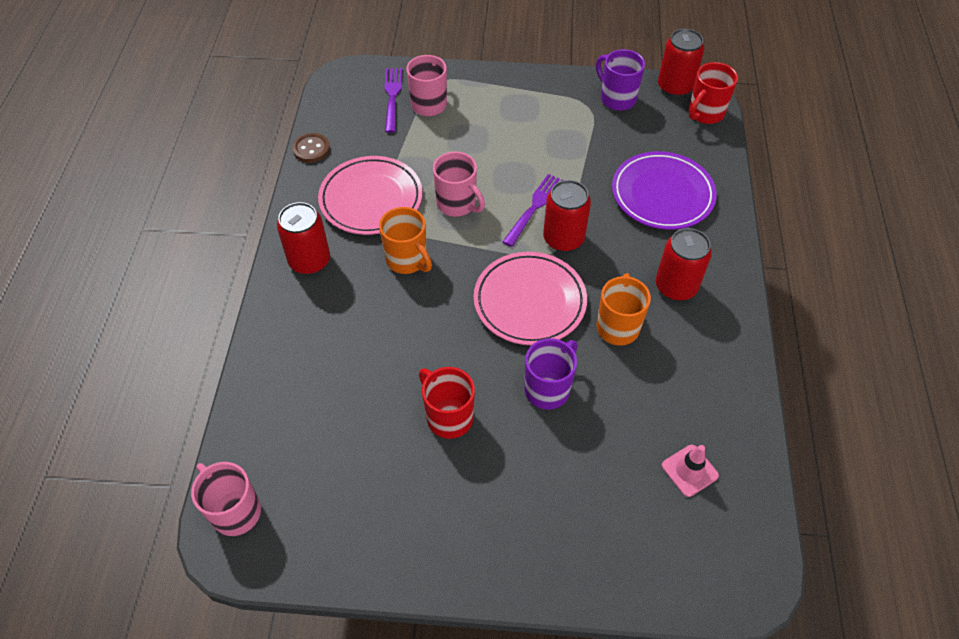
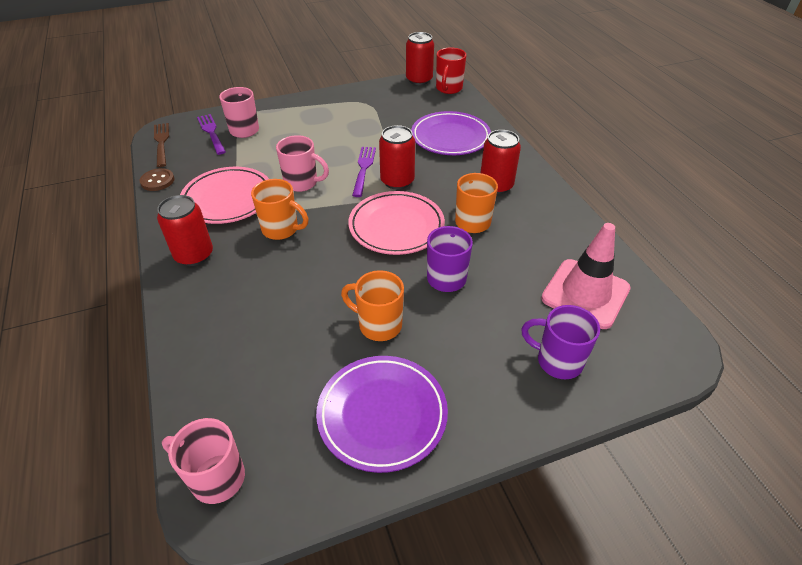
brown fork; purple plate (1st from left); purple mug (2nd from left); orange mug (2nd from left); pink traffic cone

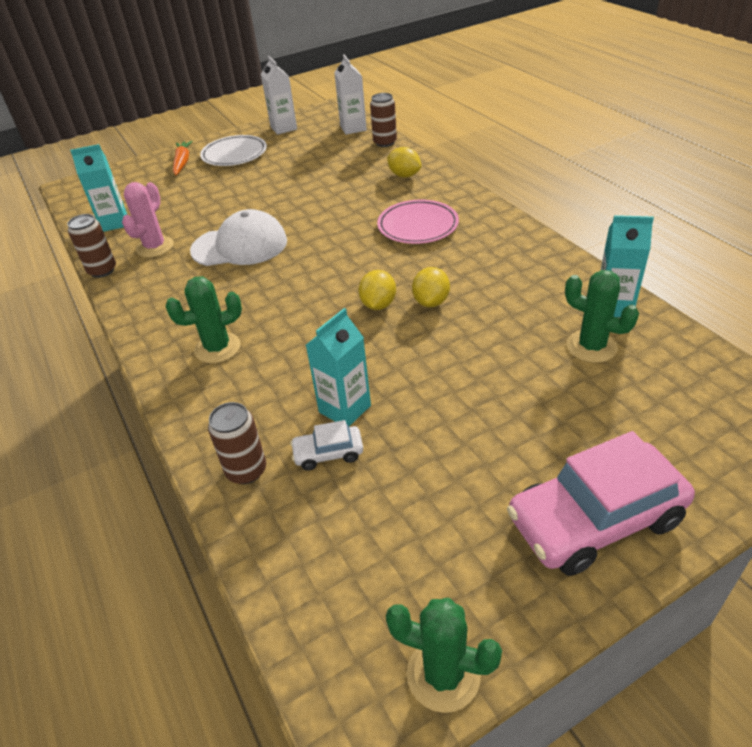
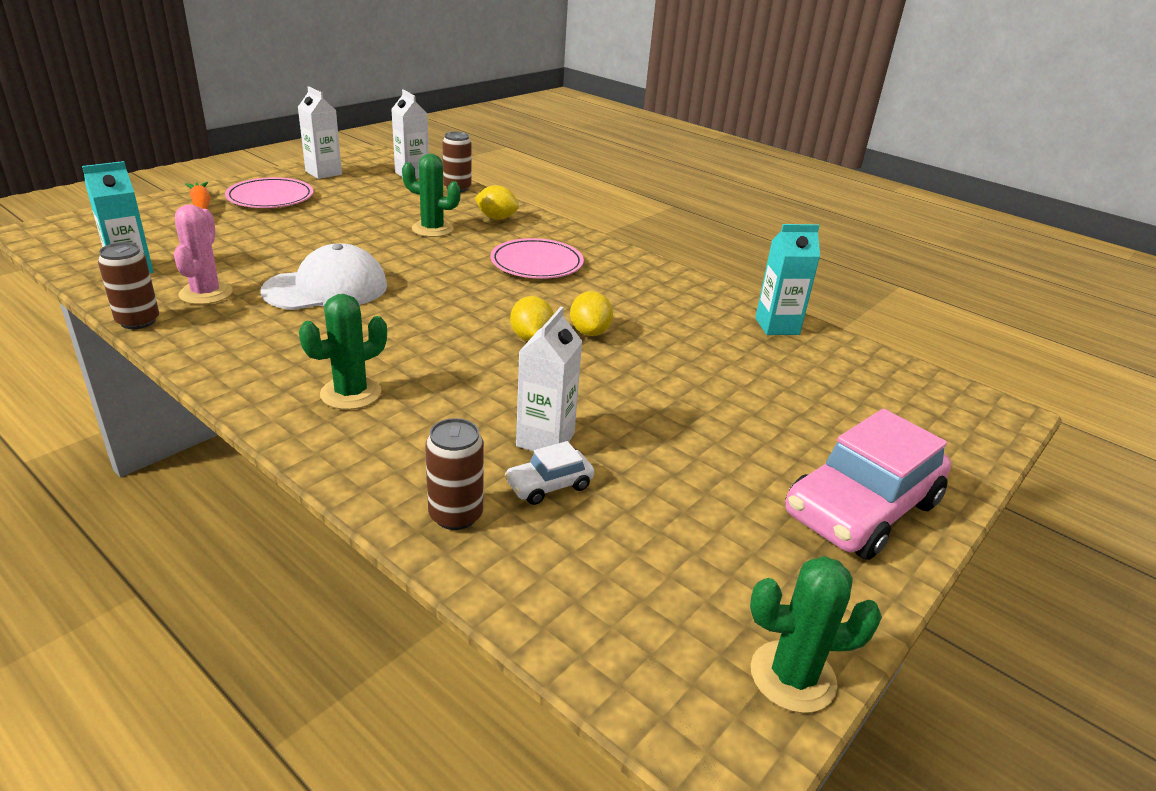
green cactus (2nd from left); pink plate (1st from left); white carton (3rd from left)

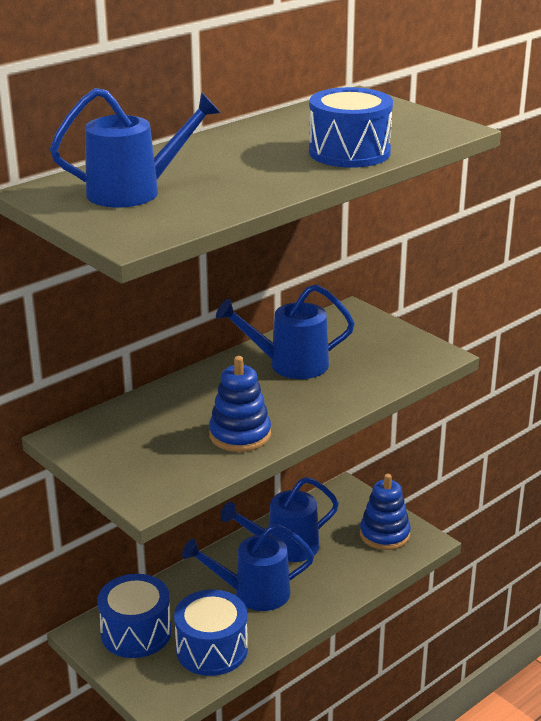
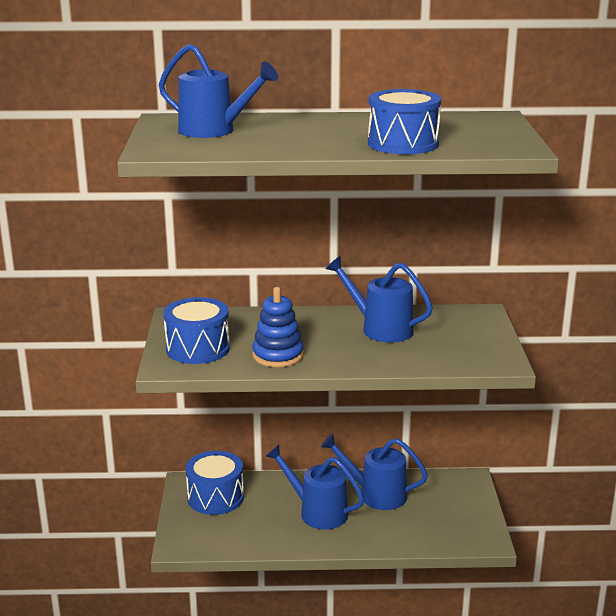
blue stacking toy (2nd from left in the first image); blue drum (1st from left)

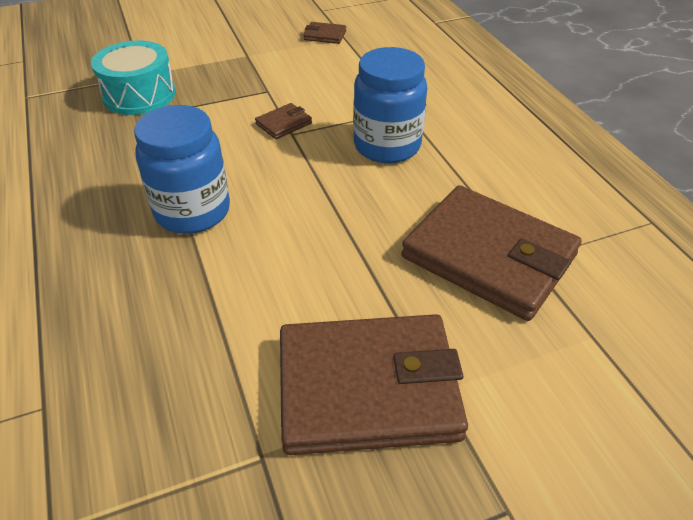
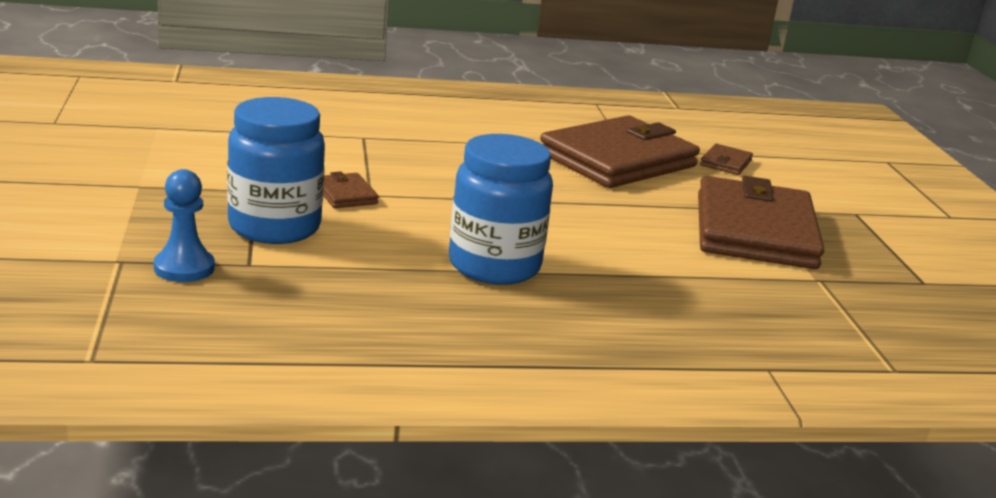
brown wallet (3rd from left); blue jar (1st from left); blue pawn

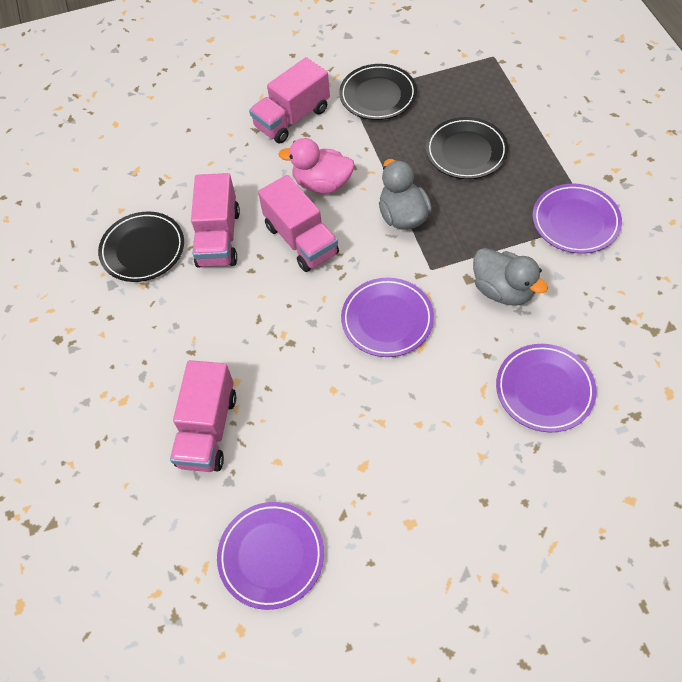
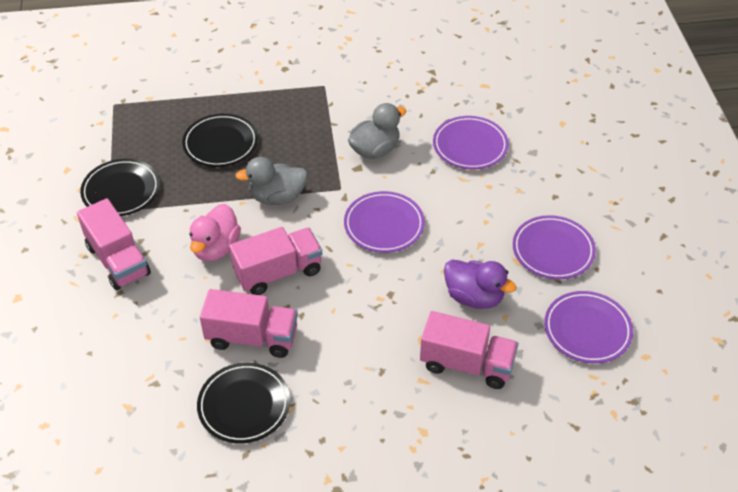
purple duck; purple plate (3rd from left)

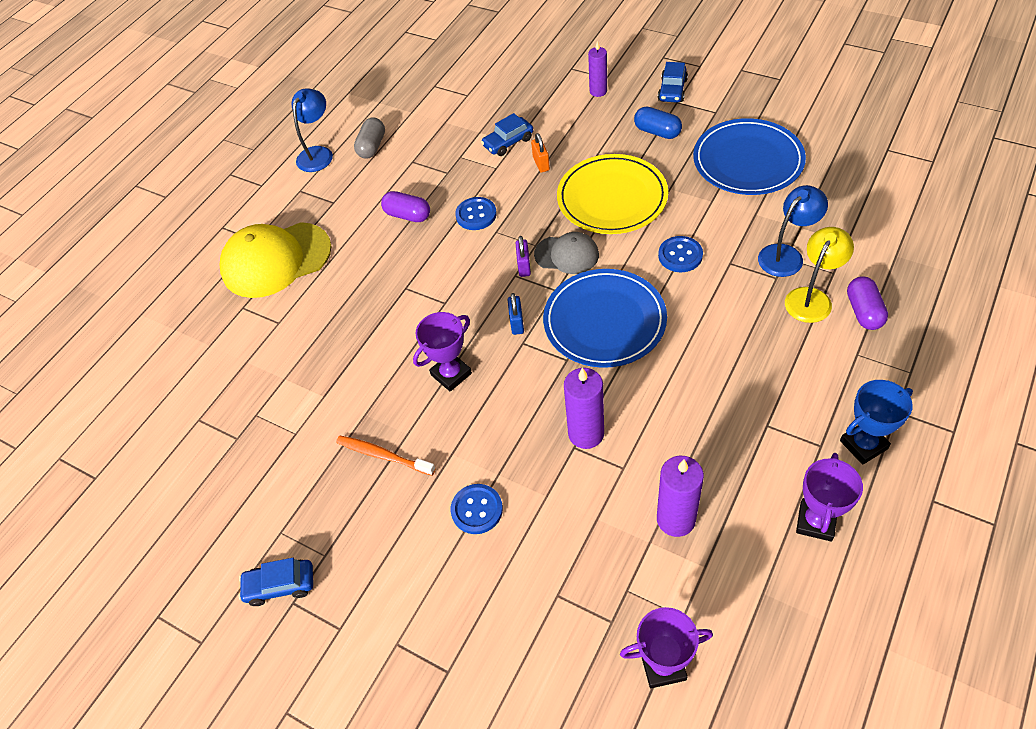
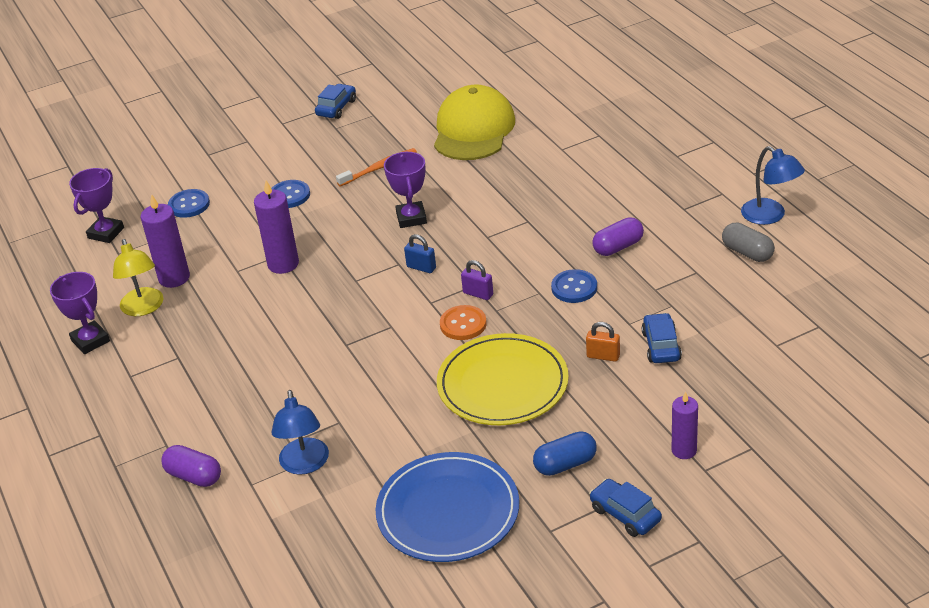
blue plate (1st from left in the first image); blue trophy; yellow cap; blue button (1st from left); yellow lamp; orange button

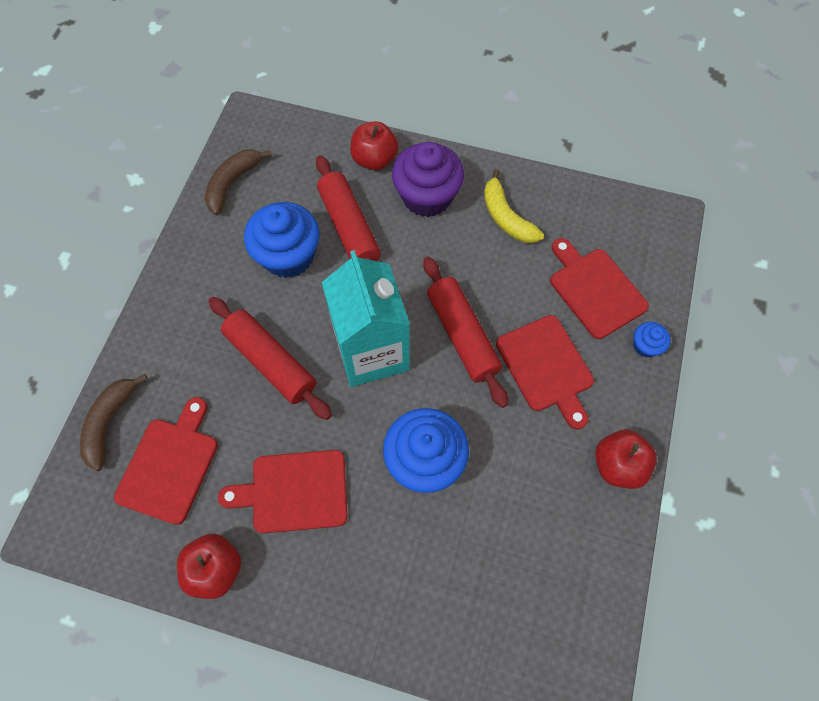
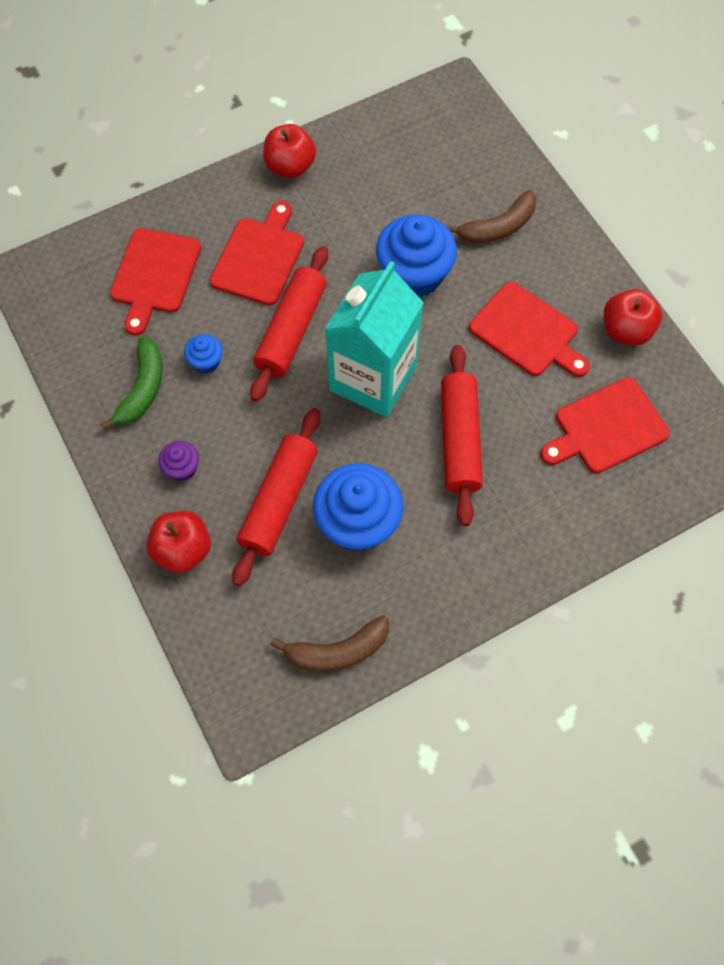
brown banana (2nd from left); blue cupcake (1st from left); green banana; purple cupcake

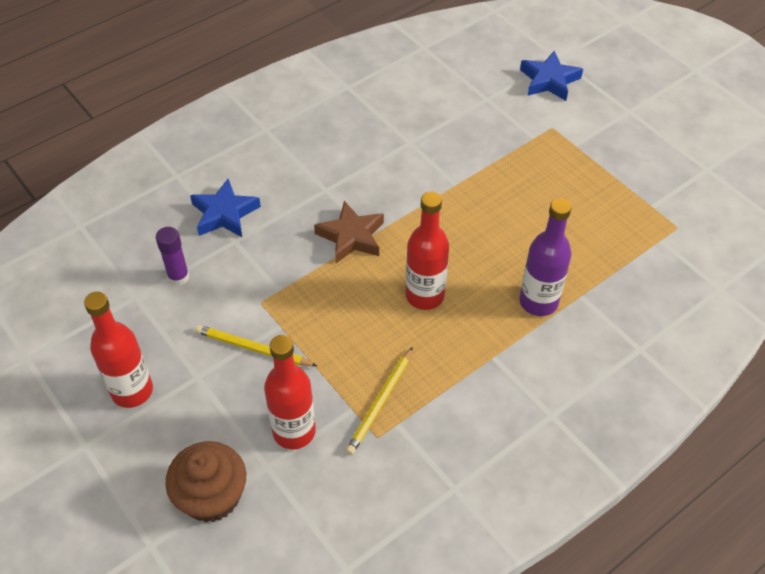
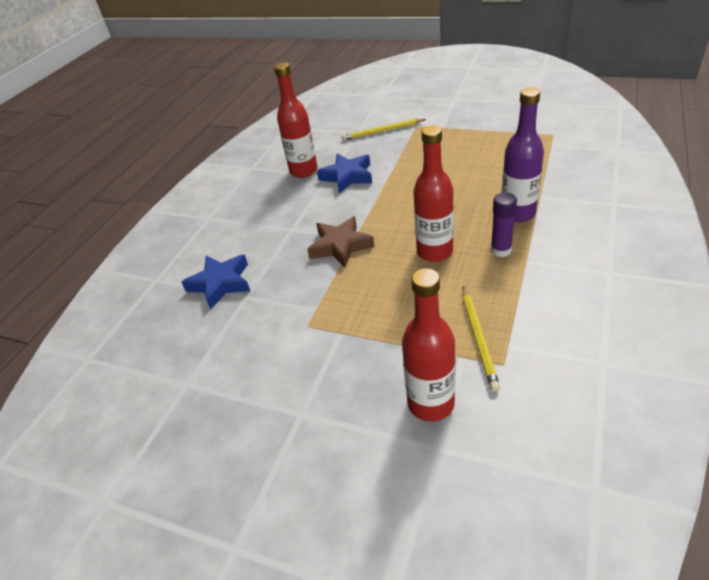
brown cupcake; red bottle (1st from left); purple glue stick; yellow pencil (1st from left); blue star (2nd from left)

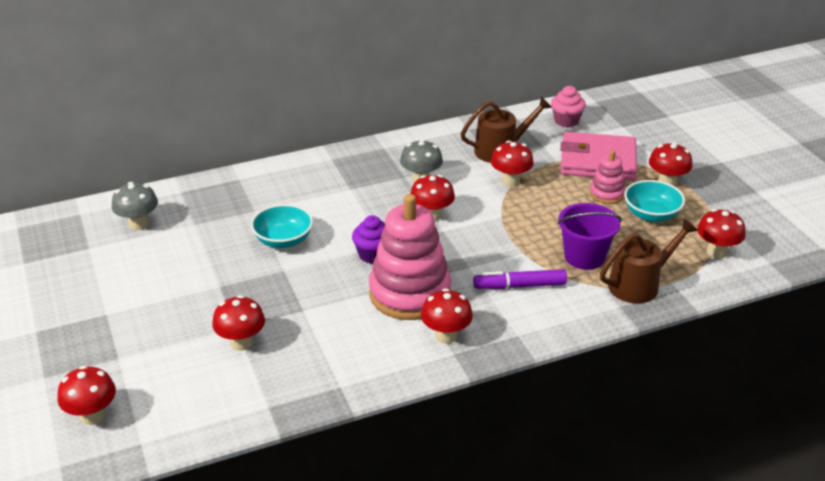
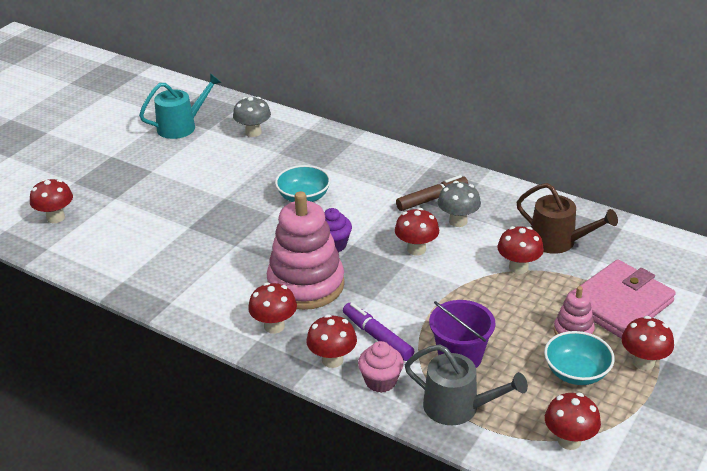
turquoise watering can; brown marker; red mushroom (3rd from left); pink cupcake; grey watering can; pink wallet

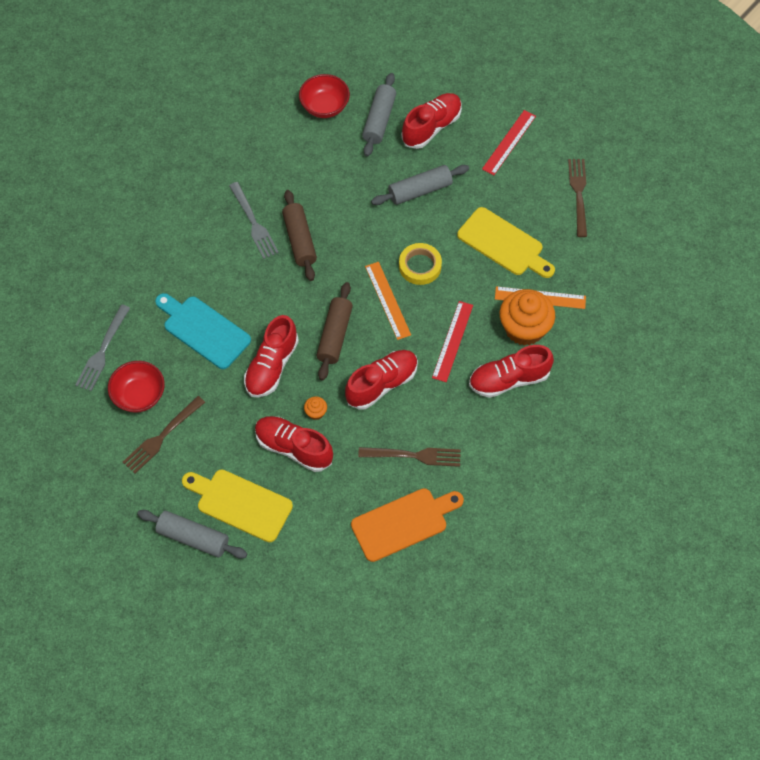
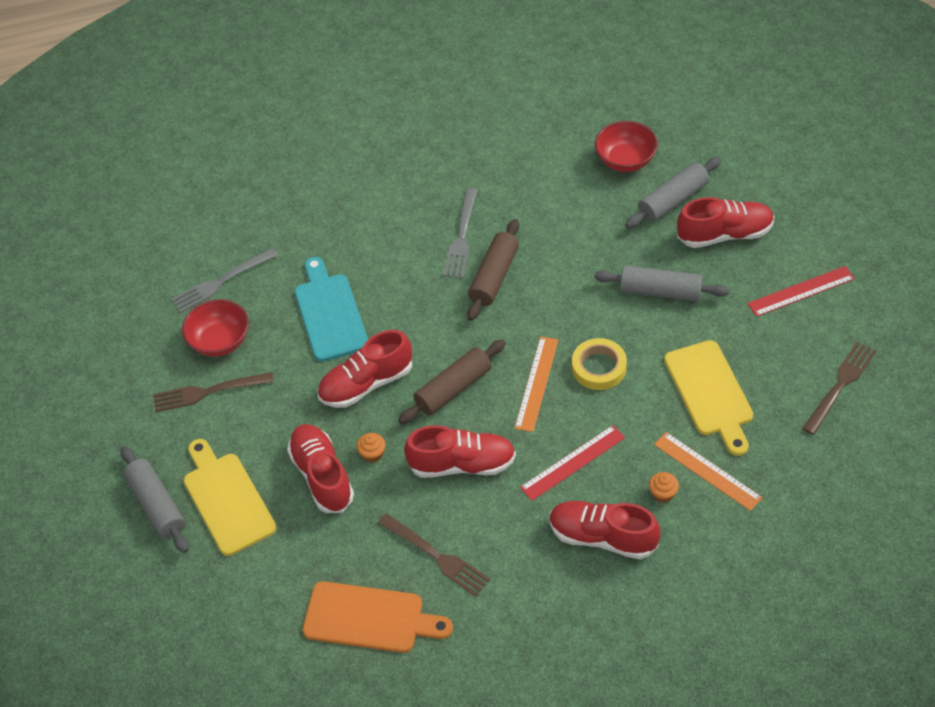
orange cupcake (2nd from left)

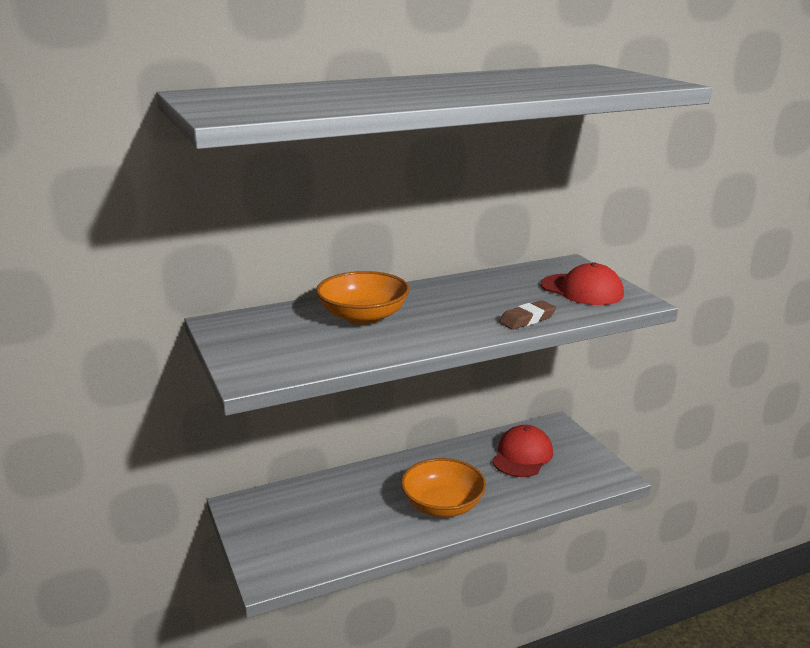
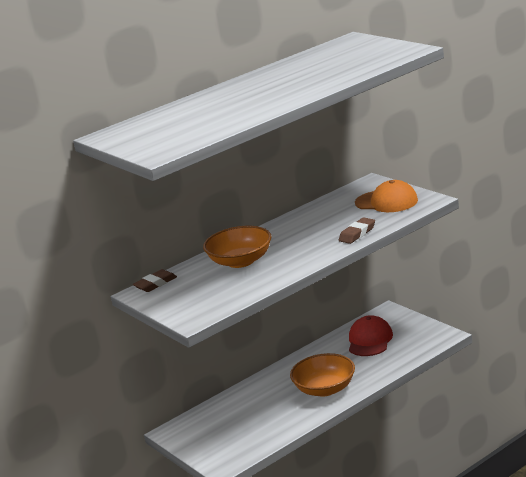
brown eraser (1st from left); orange cap

